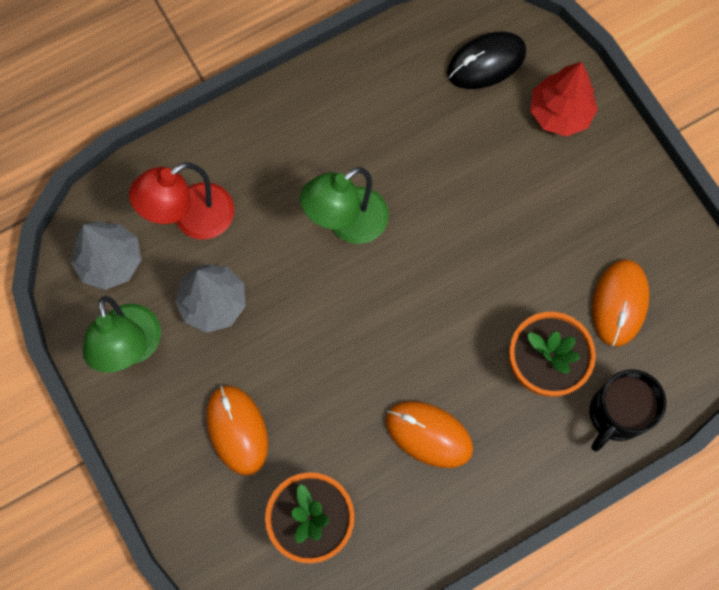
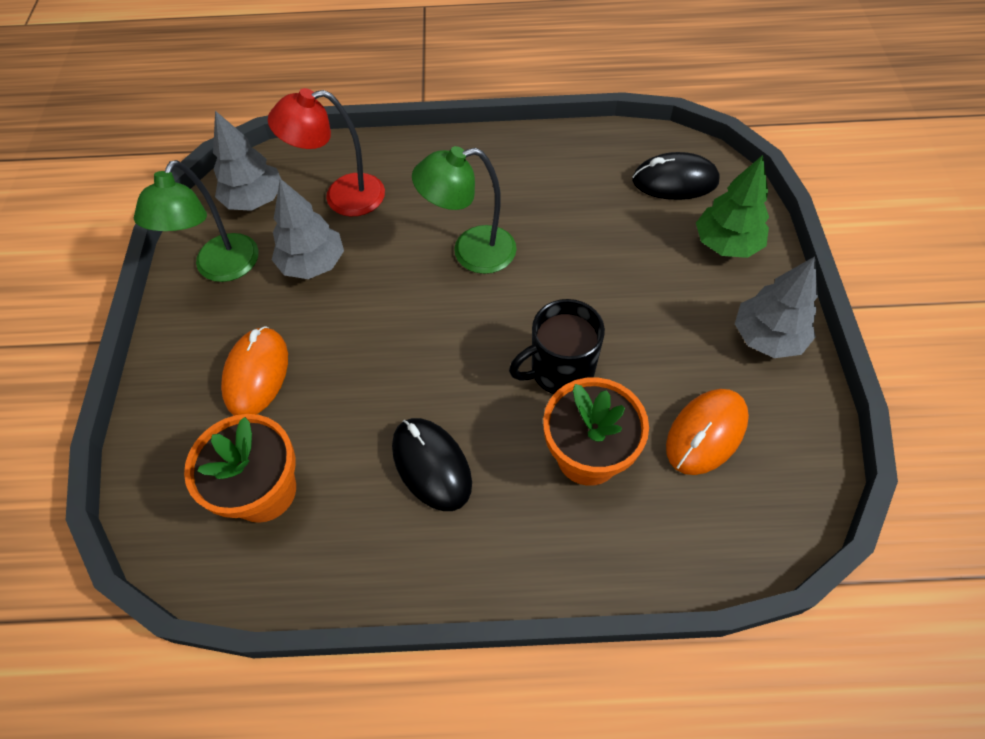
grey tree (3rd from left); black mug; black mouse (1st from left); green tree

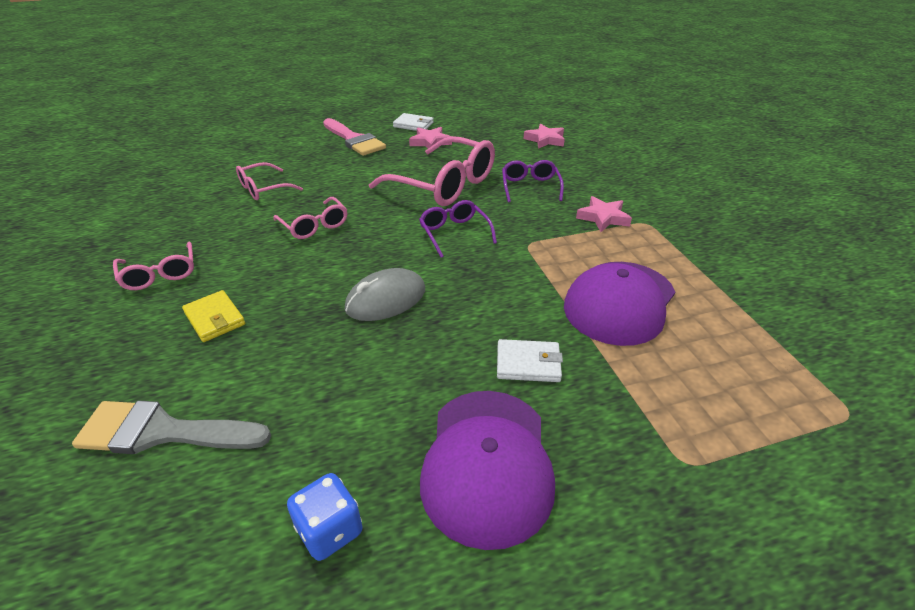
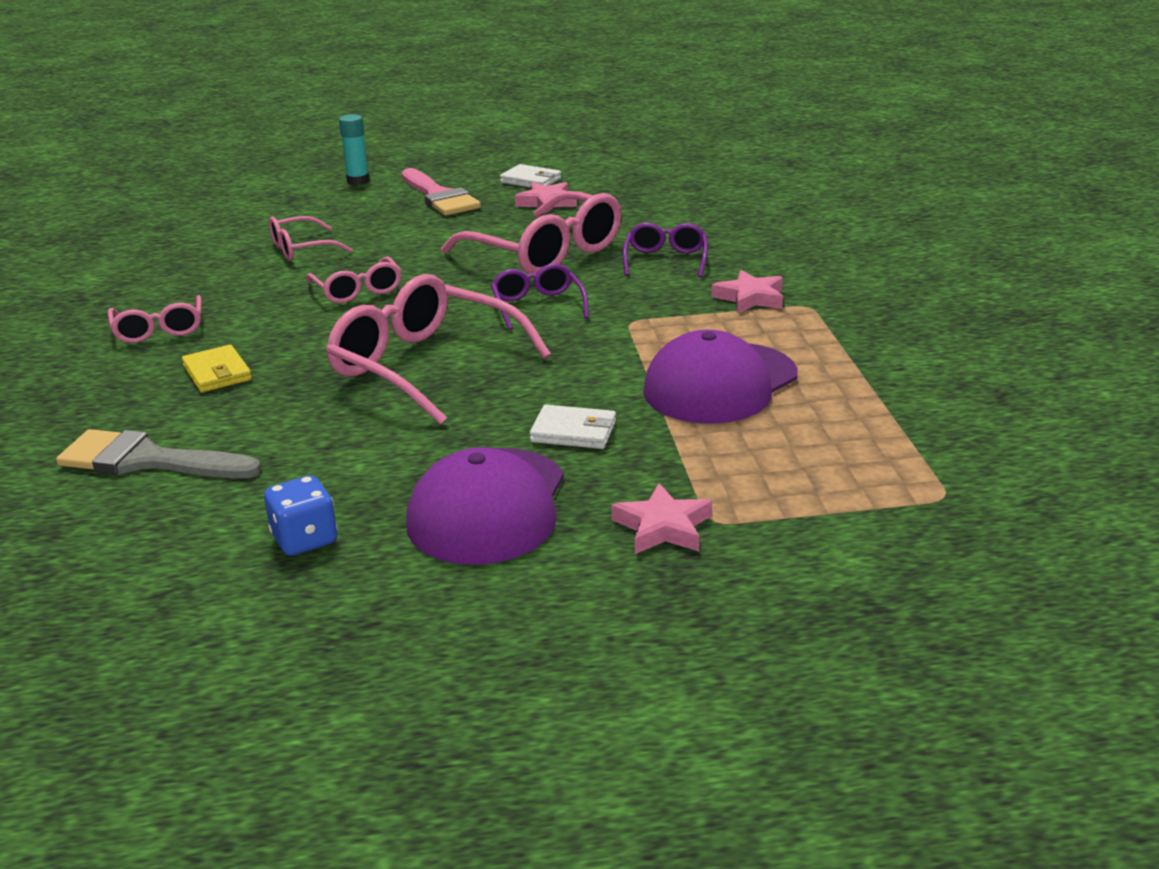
turquoise glue stick; pink star (2nd from left); pink glasses (4th from left)

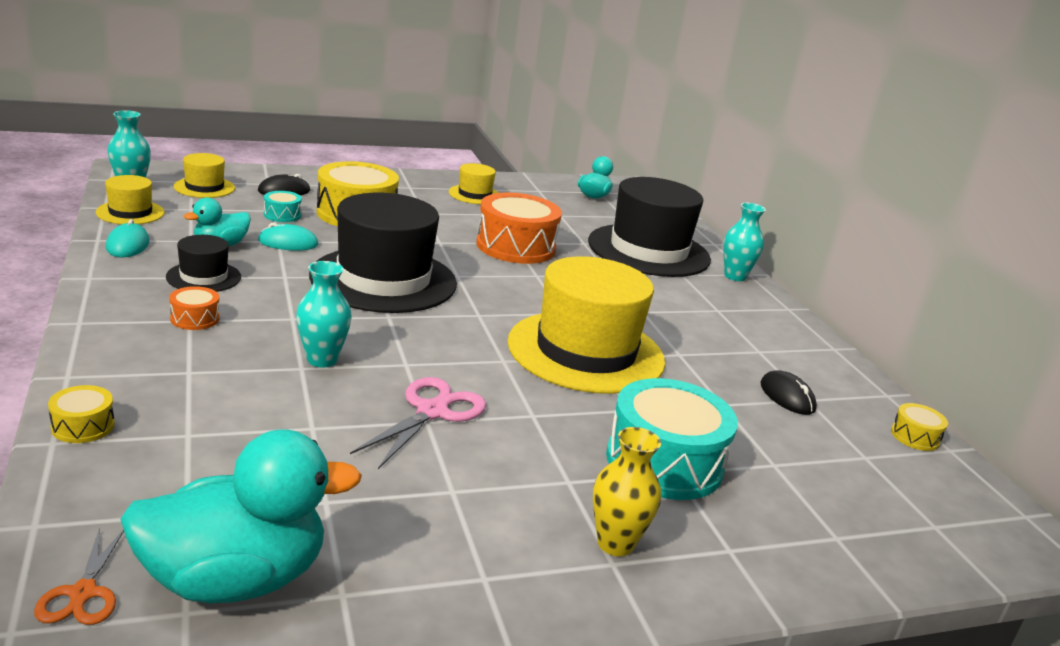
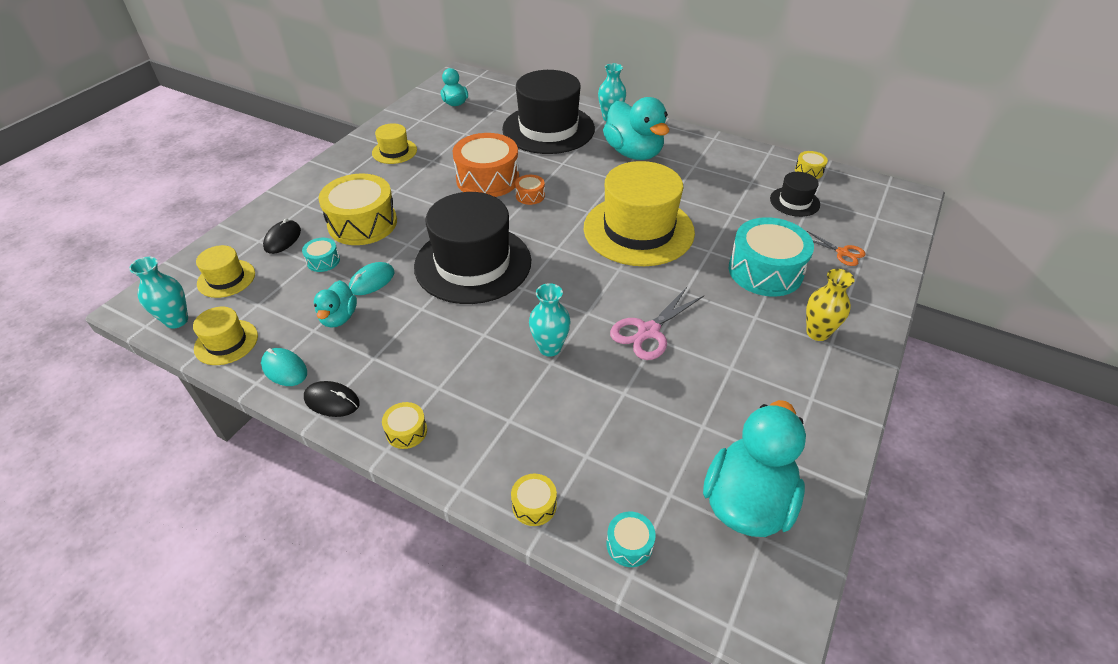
yellow drum (2nd from left); turquoise duck (3rd from left); turquoise drum (2nd from left); orange scissors; black hat (3rd from left); orange drum (2nd from left); black mouse (2nd from left); pink scissors

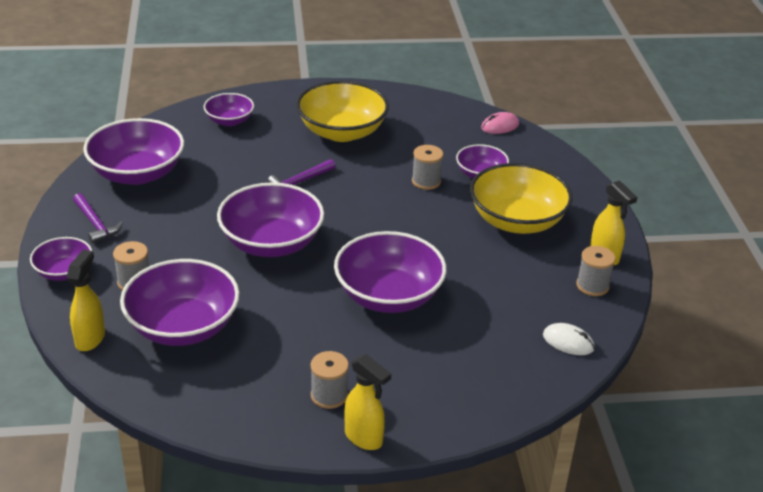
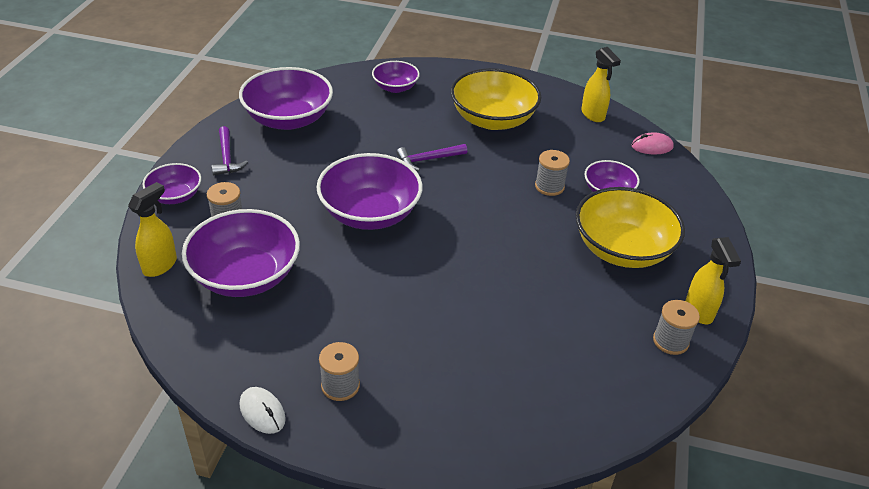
purple bowl (6th from left in the first image); yellow spray bottle (2nd from left); white mouse

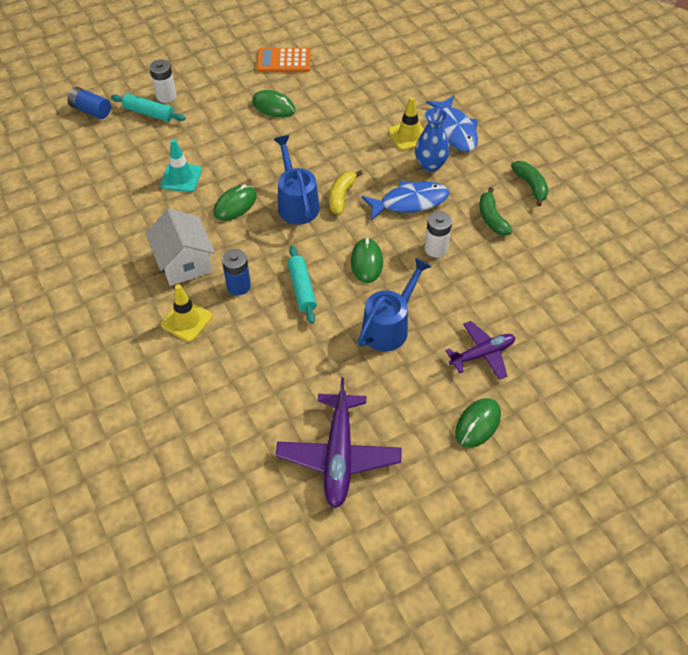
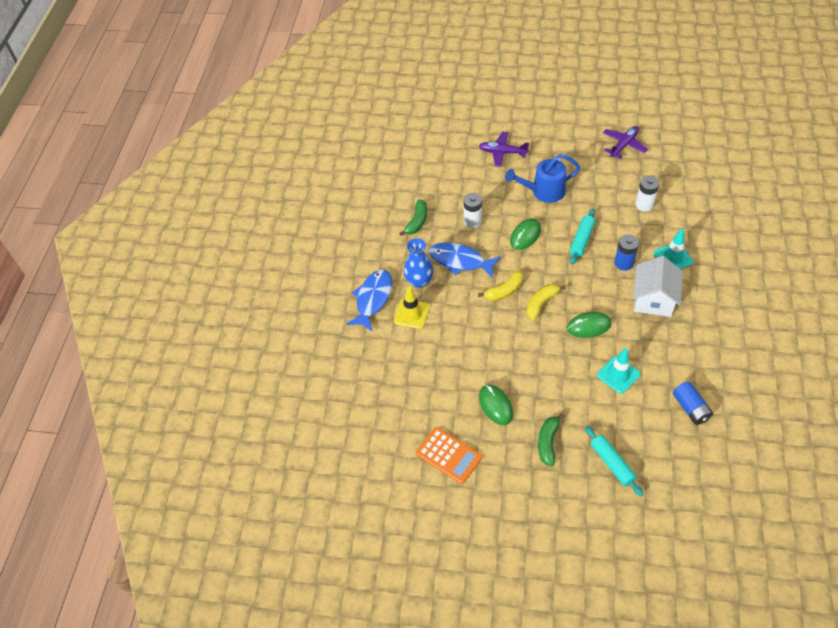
green mouse (4th from left in the first image); blue battery (2nd from left); white battery (2nd from left); green banana (2nd from left); yellow banana (2nd from left); turquoise traffic cone (2nd from left); purple plane (2nd from left)

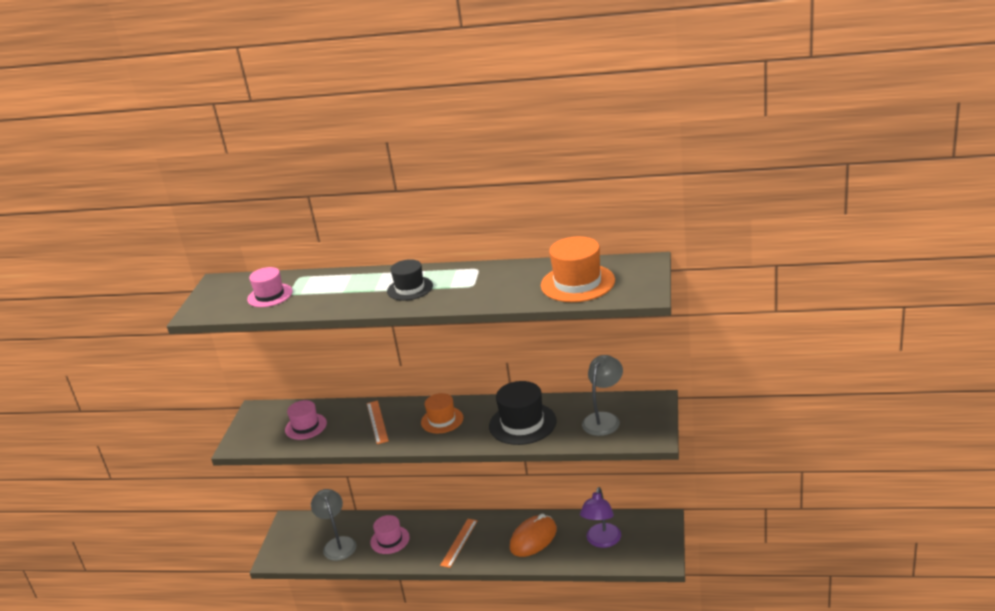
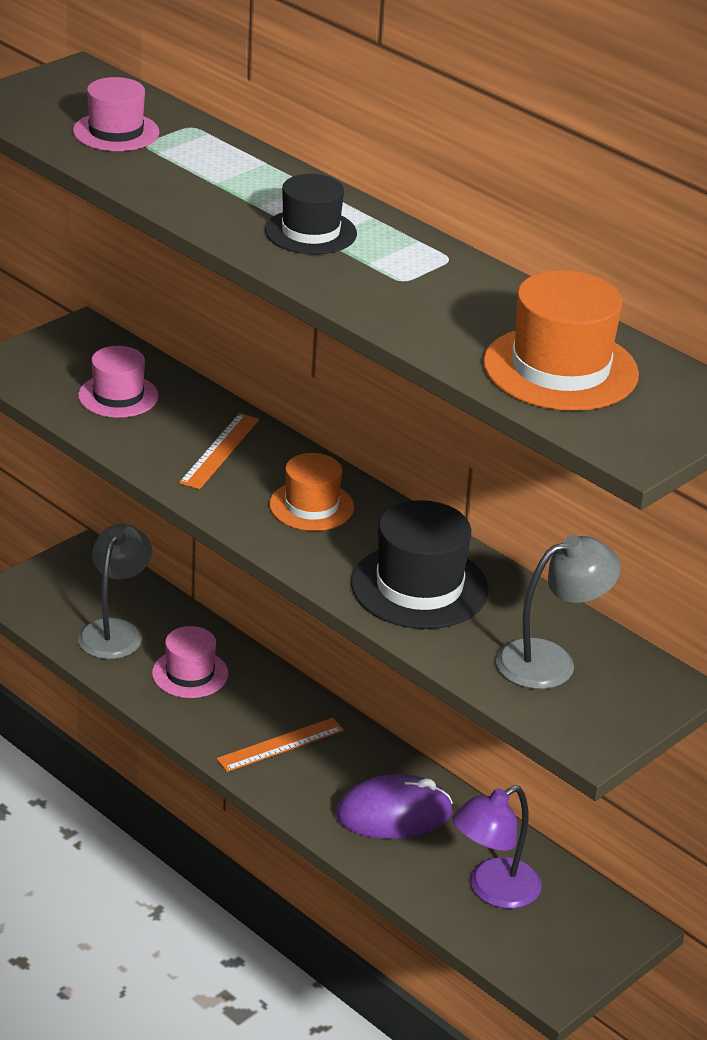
purple mouse

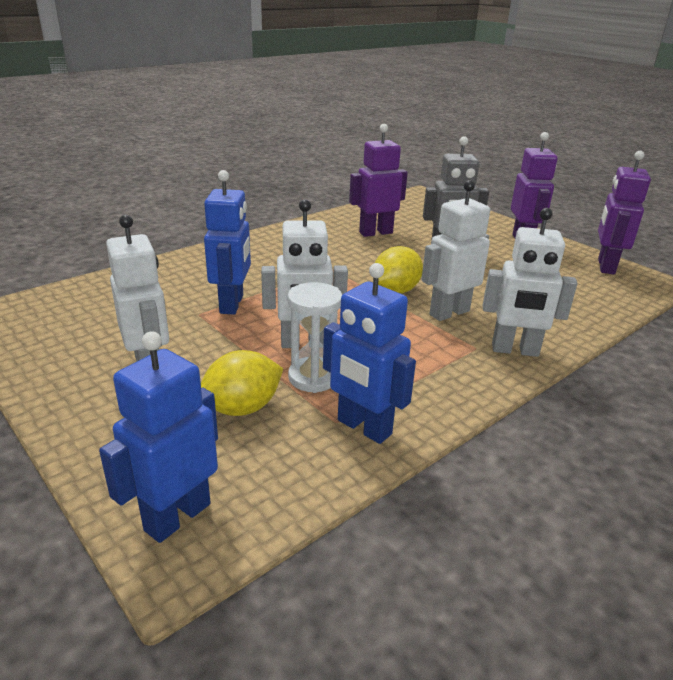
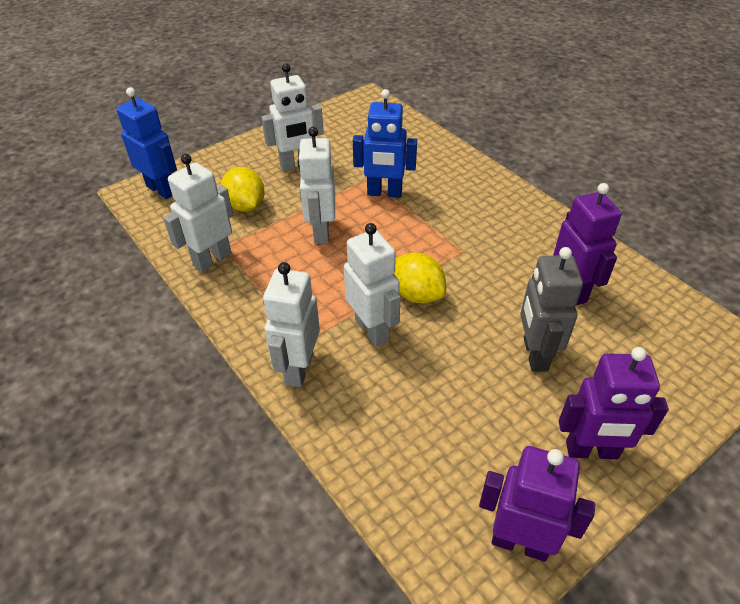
white hourglass; white robot (1st from left)

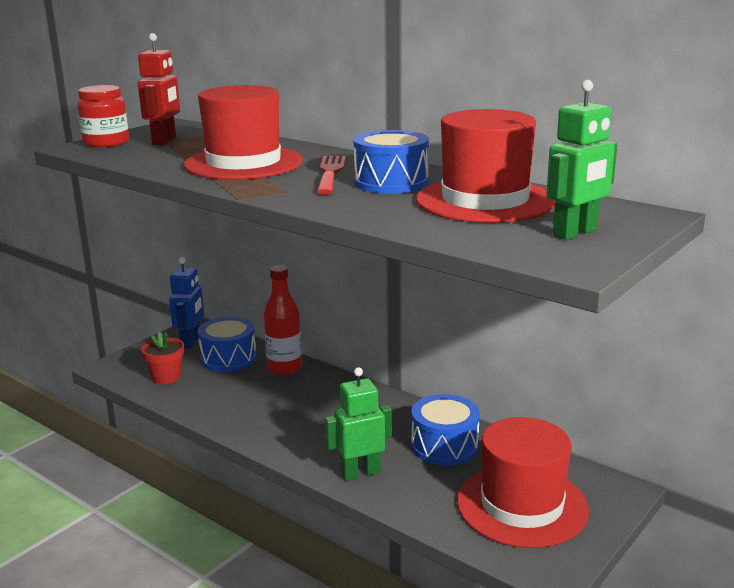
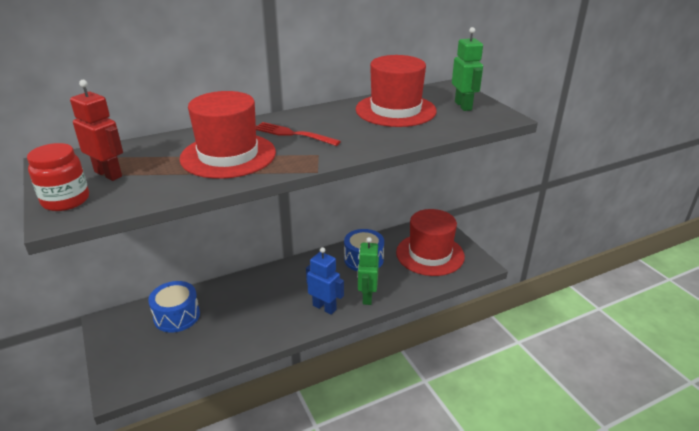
red flower pot; red bottle; blue drum (2nd from left in the first image); blue robot

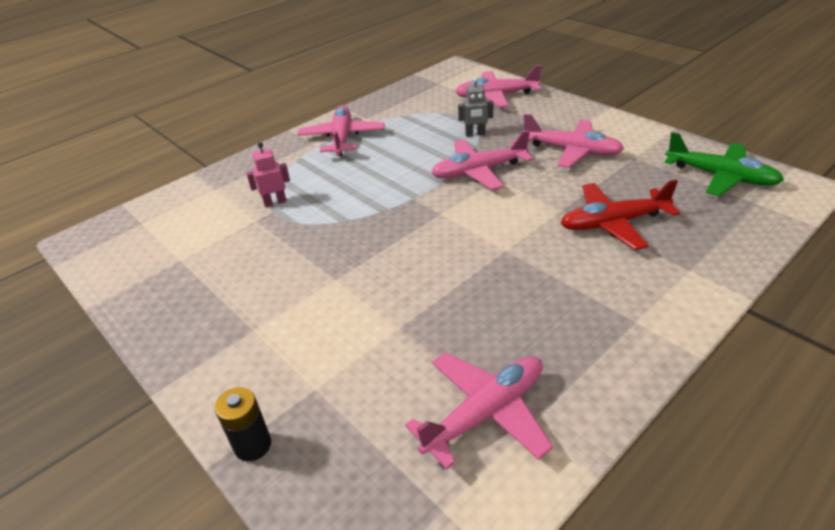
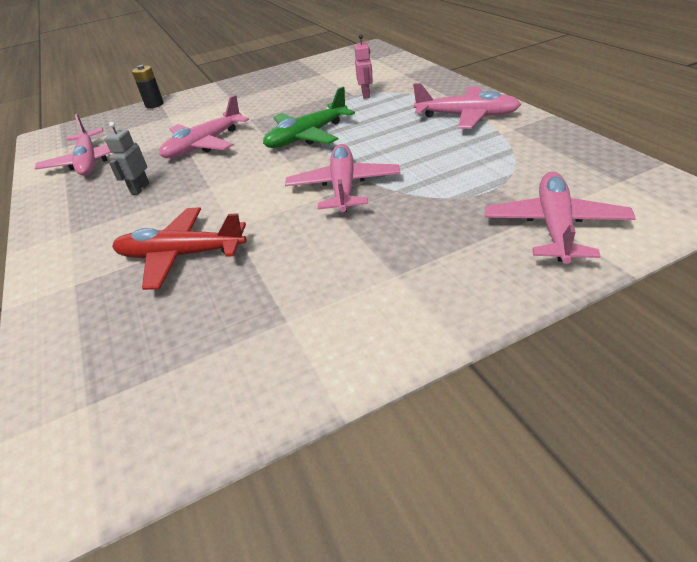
grey robot; pink plane (2nd from left); green plane; red plane

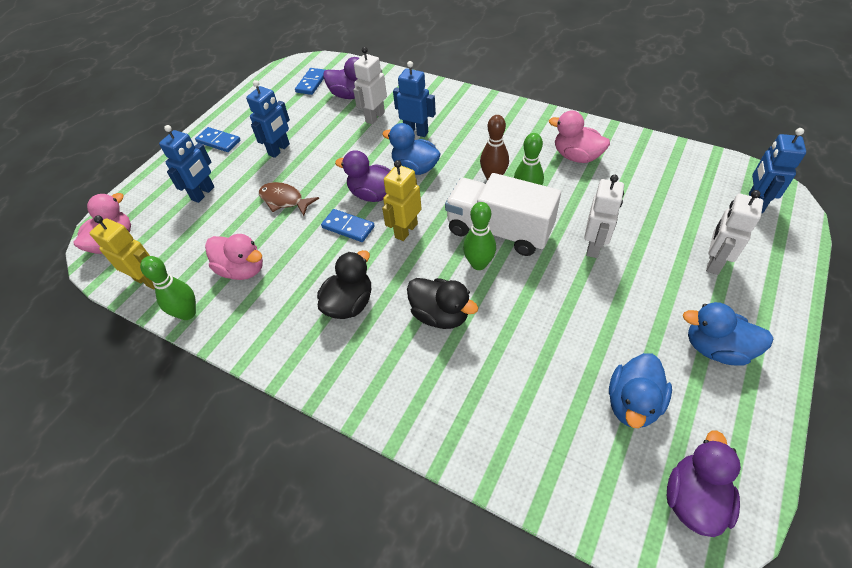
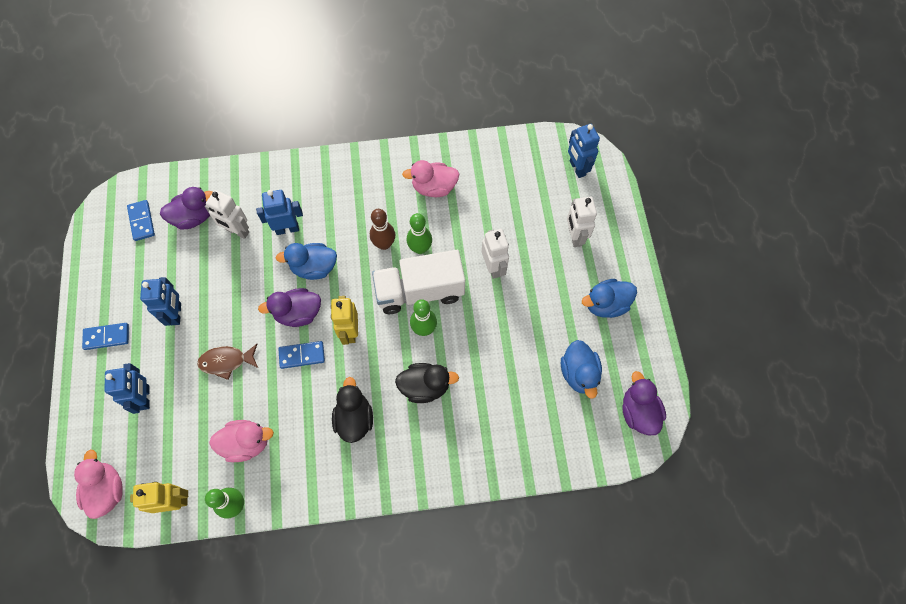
white robot (1st from left)

